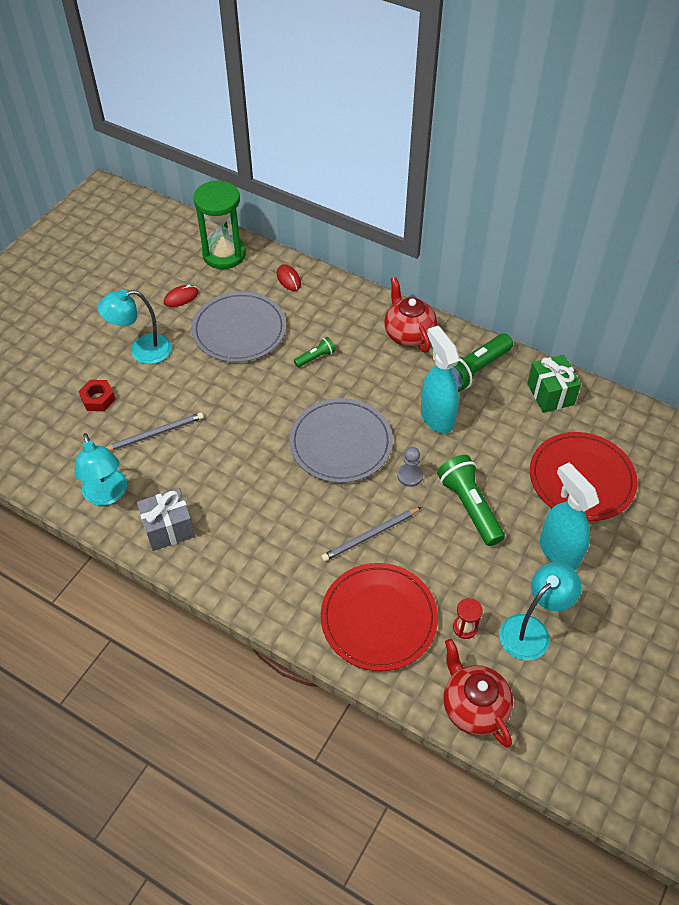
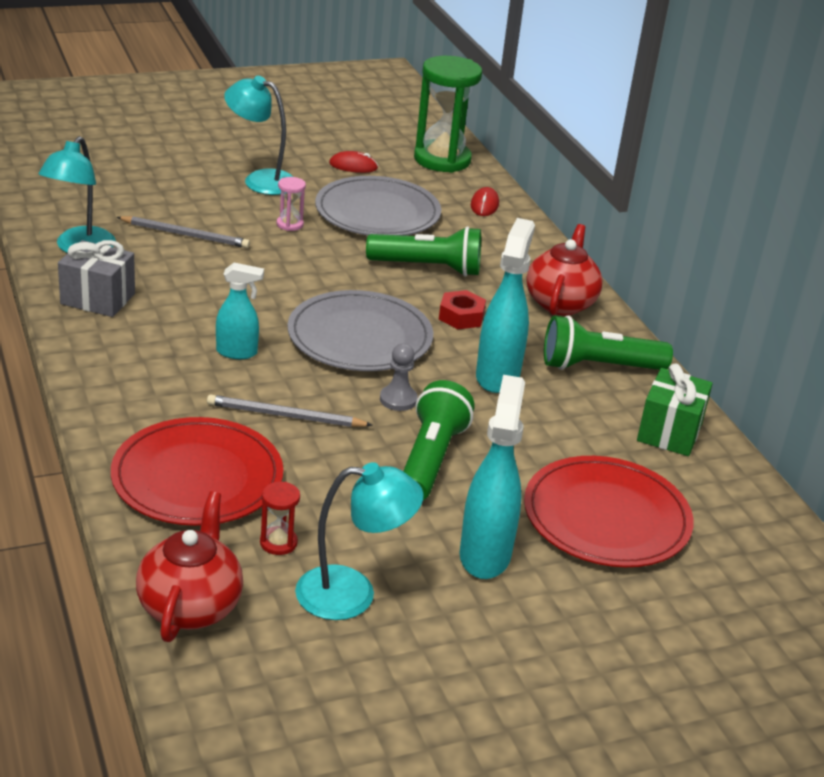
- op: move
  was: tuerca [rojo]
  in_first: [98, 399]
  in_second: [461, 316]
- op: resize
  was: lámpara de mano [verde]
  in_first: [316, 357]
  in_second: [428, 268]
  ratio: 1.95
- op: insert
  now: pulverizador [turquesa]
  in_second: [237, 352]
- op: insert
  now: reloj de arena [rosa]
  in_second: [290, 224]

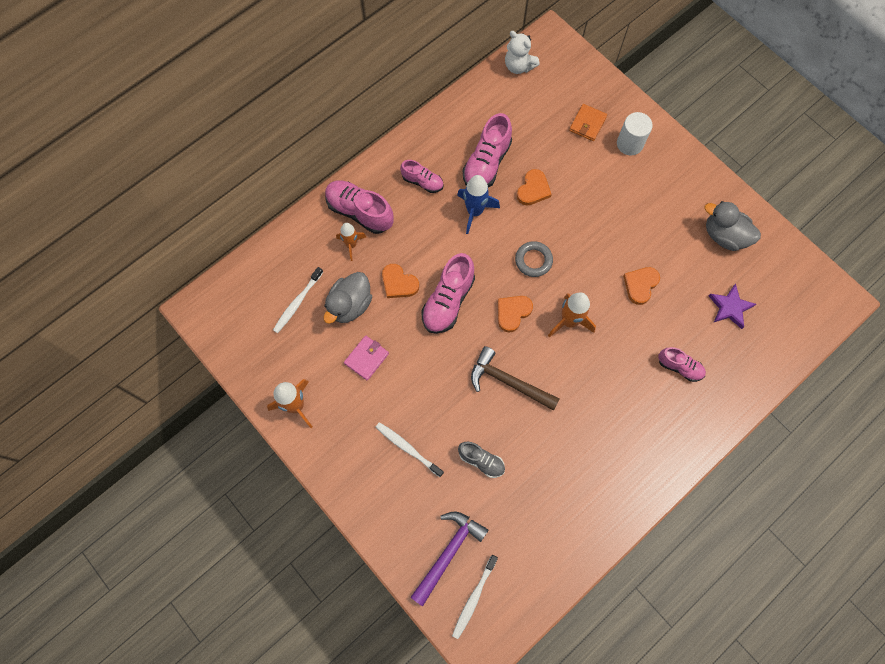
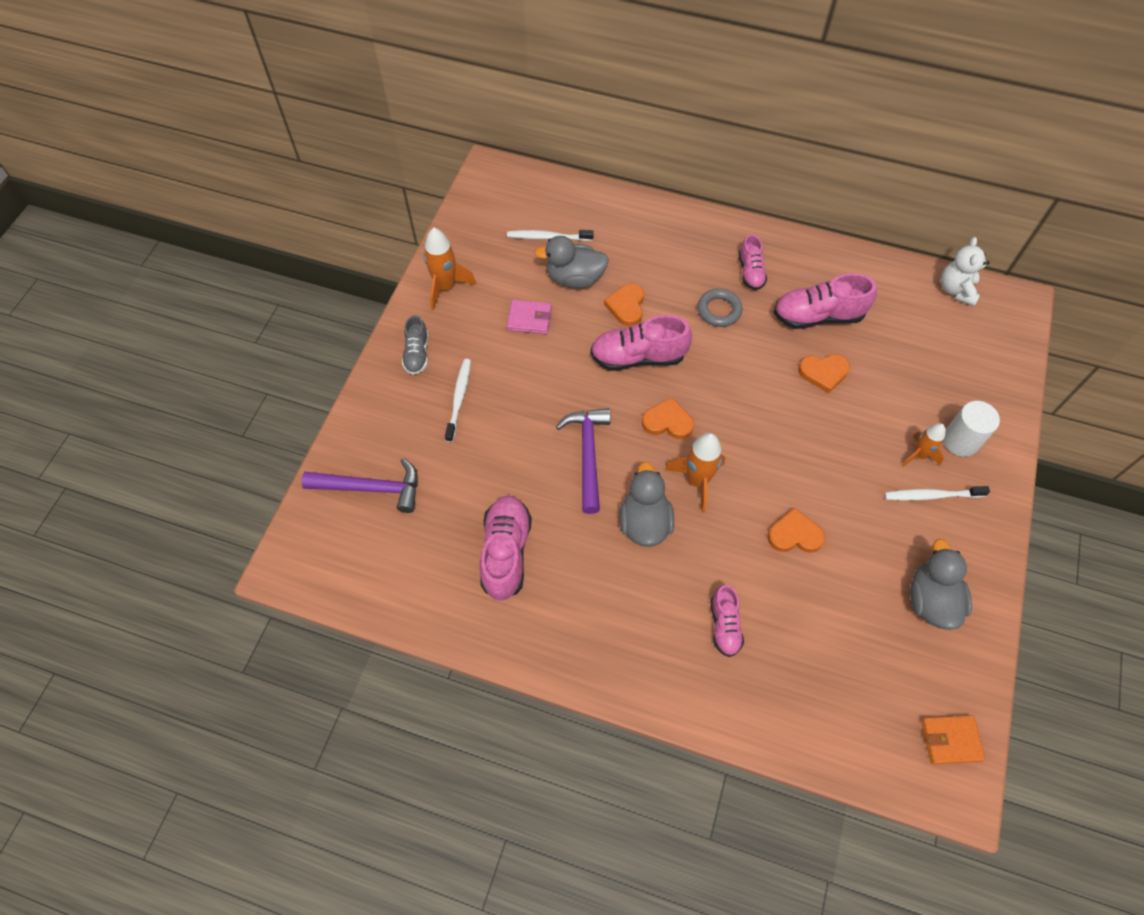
- op: move
  was: zapato [rosa]
  in_first: [359, 212]
  in_second: [506, 552]
- op: move
  was: cohete [naranja]
  in_first: [351, 245]
  in_second: [918, 455]
- op: move
  was: cepillo de dientes [blanco]
  in_first: [473, 598]
  in_second: [931, 495]
- op: delete
  was: cohete [azul]
  in_first: [474, 211]
- op: move
  was: zapato [gris]
  in_first: [481, 461]
  in_second: [417, 354]
- op: recolor
  was: martillo [marrón]
  now: martillo [morado]
  in_first: [508, 382]
  in_second: [588, 455]
- op: move
  was: anillo [gris]
  in_first: [533, 260]
  in_second: [719, 310]
- op: move
  was: cartera [naranja]
  in_first: [587, 124]
  in_second: [950, 740]
- op: delete
  was: estrella [morado]
  in_first: [730, 307]
- op: insert
  now: pato [gris]
  in_second: [644, 522]

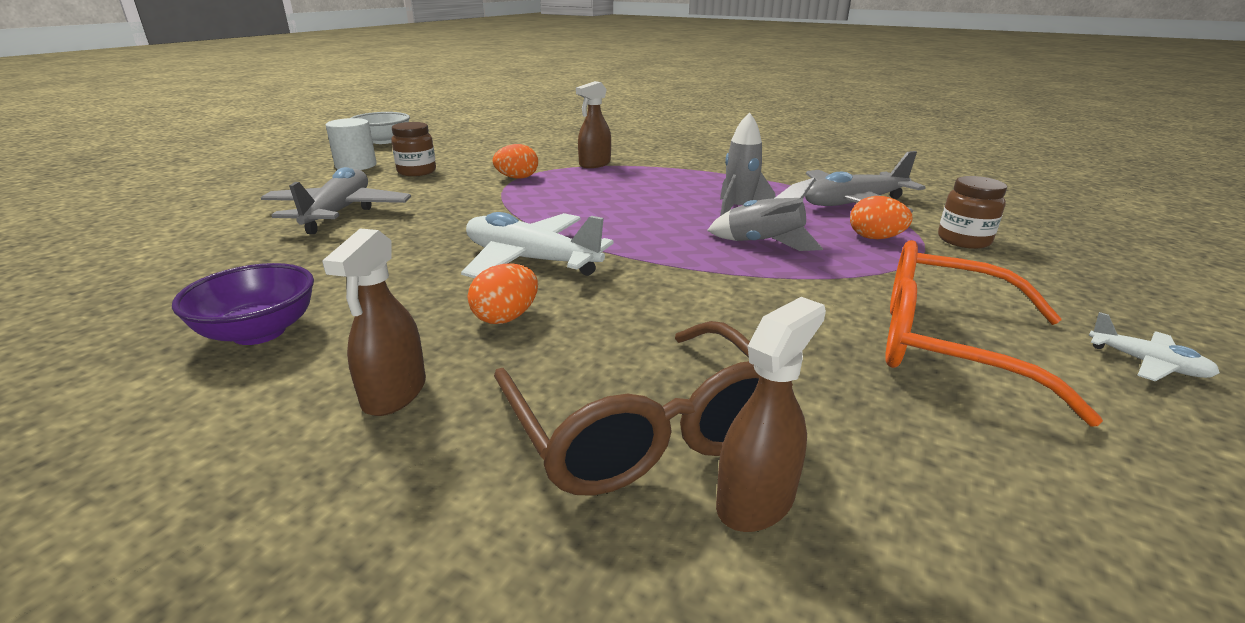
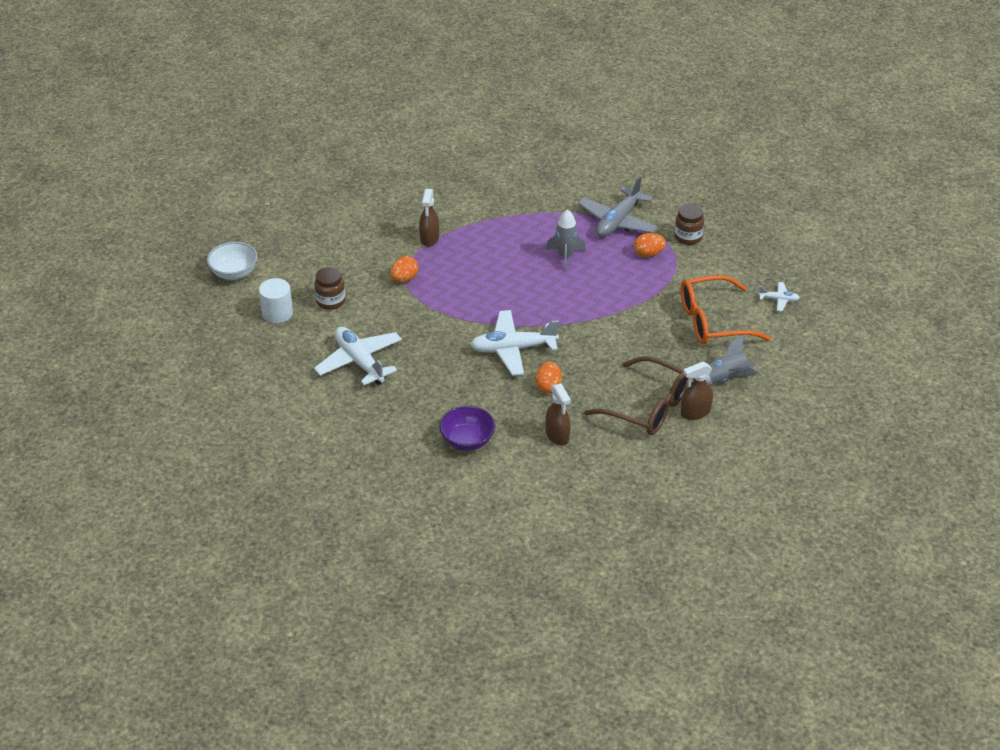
- op: recolor
  was: avión [gris]
  now: avión [blanco]
  in_first: [338, 213]
  in_second: [359, 362]
- op: move
  was: cohete [gris]
  in_first: [764, 244]
  in_second: [726, 379]
- op: rotate
  was: pulverizador [marrón]
  in_first: [756, 500]
  in_second: [695, 413]
  clockwise: -120

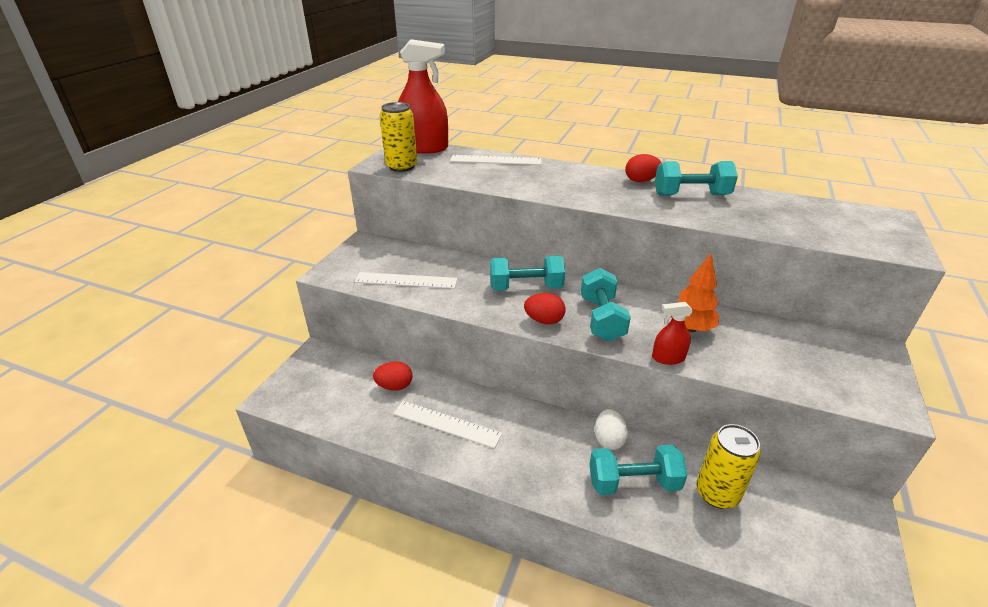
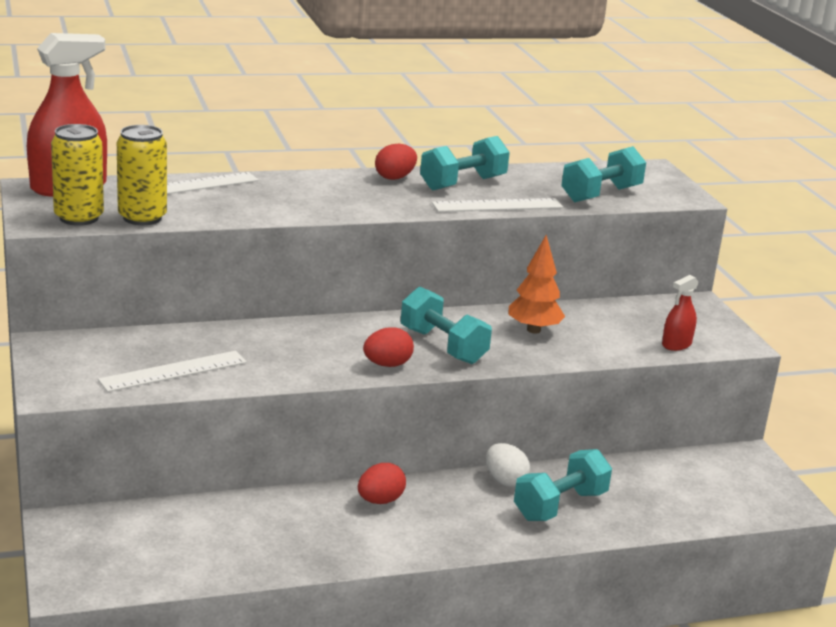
- op: move
  was: huevo [rojo]
  in_first: [394, 386]
  in_second: [380, 501]
- op: move
  was: regla [blanco]
  in_first: [446, 423]
  in_second: [497, 205]
- op: move
  was: mancuerna [turquesa]
  in_first: [526, 287]
  in_second: [601, 194]
- op: move
  was: pulverizador [rojo]
  in_first: [668, 358]
  in_second: [676, 344]
- op: move
  was: lata [amarillo]
  in_first: [717, 493]
  in_second: [142, 218]

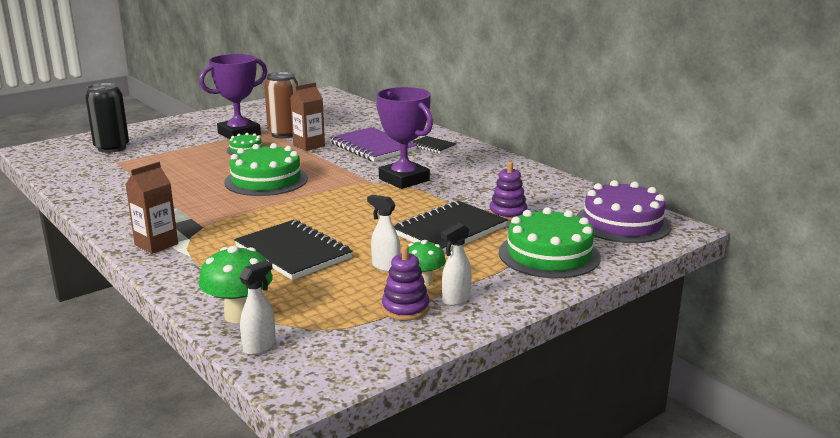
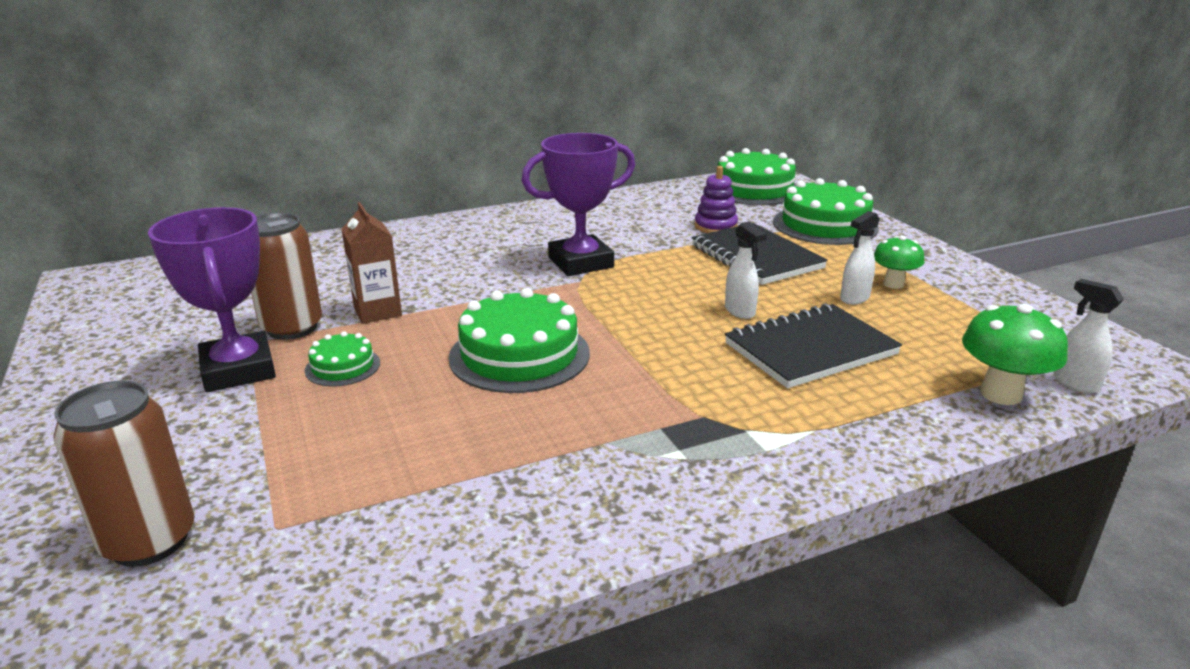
- op: recolor
  was: lata [negro]
  now: lata [marrón]
  in_first: [112, 148]
  in_second: [149, 541]
- op: delete
  was: cartón de leche [marrón]
  in_first: [156, 244]
- op: delete
  was: cuaderno [morado]
  in_first: [372, 147]
- op: delete
  was: juguete apilable [morado]
  in_first: [405, 308]
- op: delete
  was: cuaderno [negro]
  in_first: [432, 146]
- op: move
  was: pulverizador [blanco]
  in_first: [455, 300]
  in_second: [740, 312]
- op: recolor
  was: tarta [morado]
  now: tarta [verde]
  in_first: [622, 223]
  in_second: [754, 189]

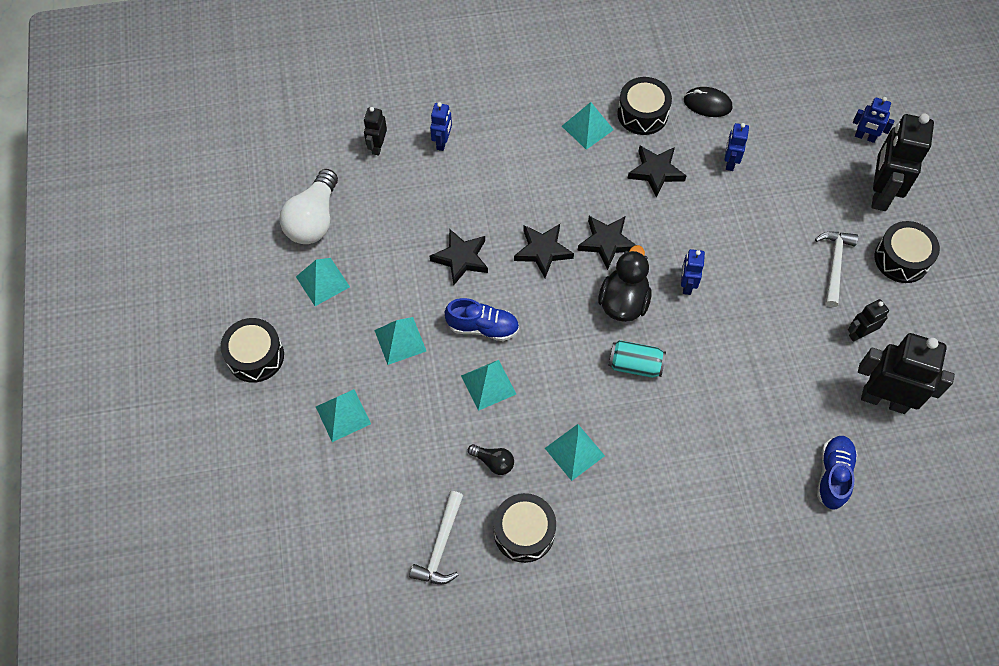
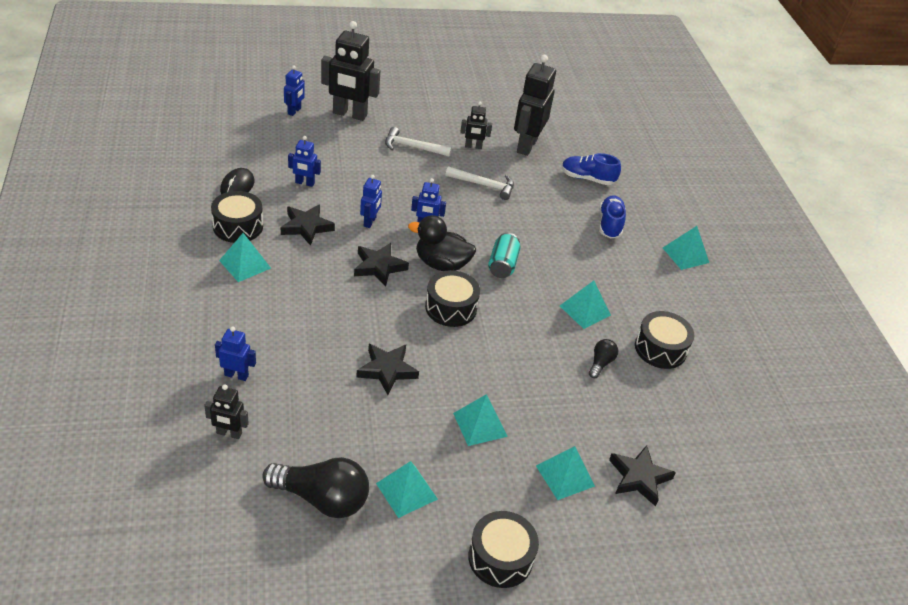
- op: recolor
  was: bombilla [blanco]
  now: bombilla [negro]
  in_first: [314, 219]
  in_second: [322, 498]
- op: move
  was: martillo [blanco]
  in_first: [440, 546]
  in_second: [484, 185]
- op: move
  was: zapato [azul]
  in_first: [483, 327]
  in_second: [609, 224]
- op: move
  was: pirámide [turquesa]
  in_first: [488, 384]
  in_second: [685, 255]
- op: move
  was: estrella [negro]
  in_first: [543, 251]
  in_second: [639, 477]
- op: rotate
  was: robot [negro]
  in_first: [859, 334]
  in_second: [473, 146]
  clockwise: -60
- op: move
  was: tambor [negro]
  in_first: [901, 259]
  in_second: [451, 308]
- op: insert
  now: robot [azul]
  in_second: [370, 222]

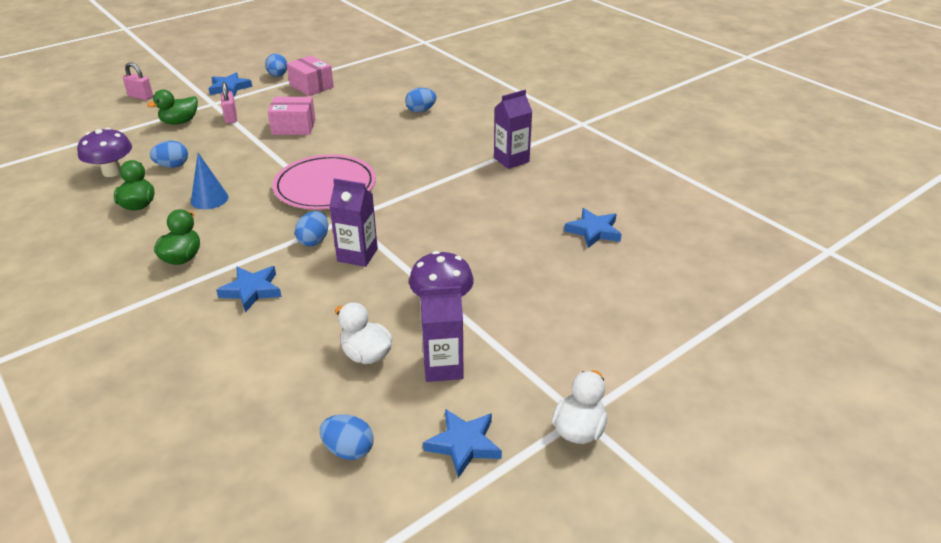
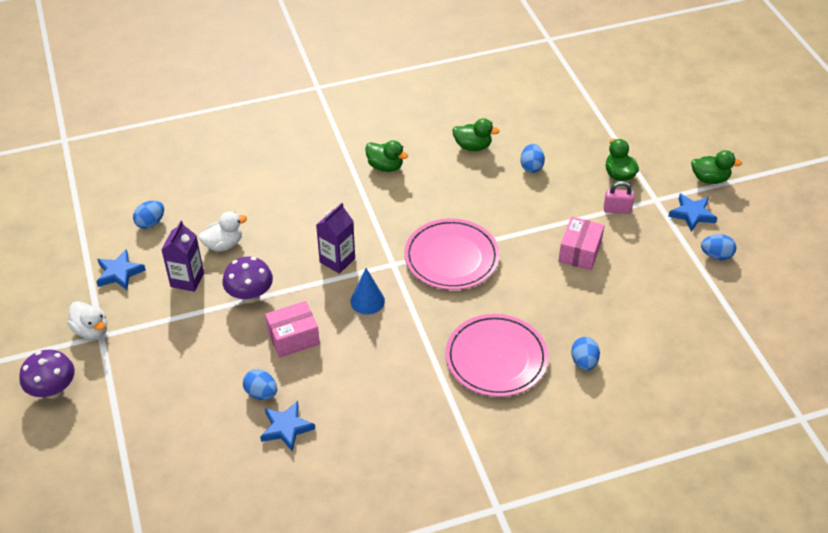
- op: move
  was: seta [morado]
  in_first: [112, 172]
  in_second: [53, 390]
- op: delete
  was: candado [rosa]
  in_first: [141, 97]
- op: move
  was: cono [azul]
  in_first: [209, 199]
  in_second: [367, 301]
- op: delete
  was: estrella [azul]
  in_first: [252, 290]
- op: move
  was: caja [rosa]
  in_first: [311, 86]
  in_second: [293, 338]
- op: move
  was: huevo [azul]
  in_first: [314, 241]
  in_second: [261, 393]
- op: delete
  was: cartón de leche [morado]
  in_first: [511, 160]
- op: insert
  now: plato [rosa]
  in_second: [496, 358]
- op: insert
  now: pato [verde]
  in_second: [710, 179]

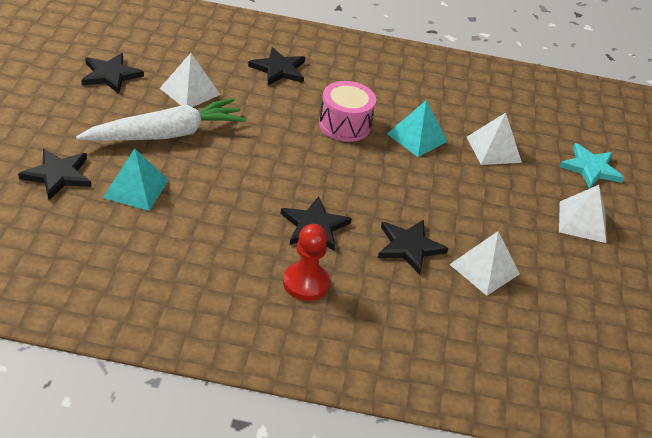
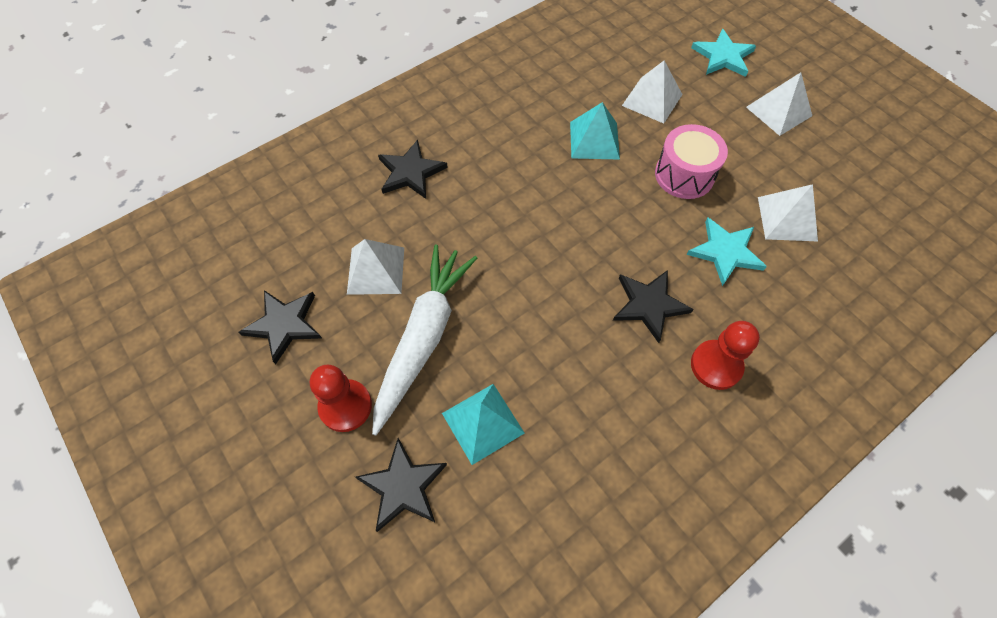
- op: move
  was: tambor [rosa]
  in_first: [344, 125]
  in_second: [684, 175]
- op: recolor
  was: estrella [negro]
  now: estrella [turquesa]
  in_first: [409, 247]
  in_second: [725, 252]
- op: insert
  now: peón [rojo]
  in_second: [345, 406]

